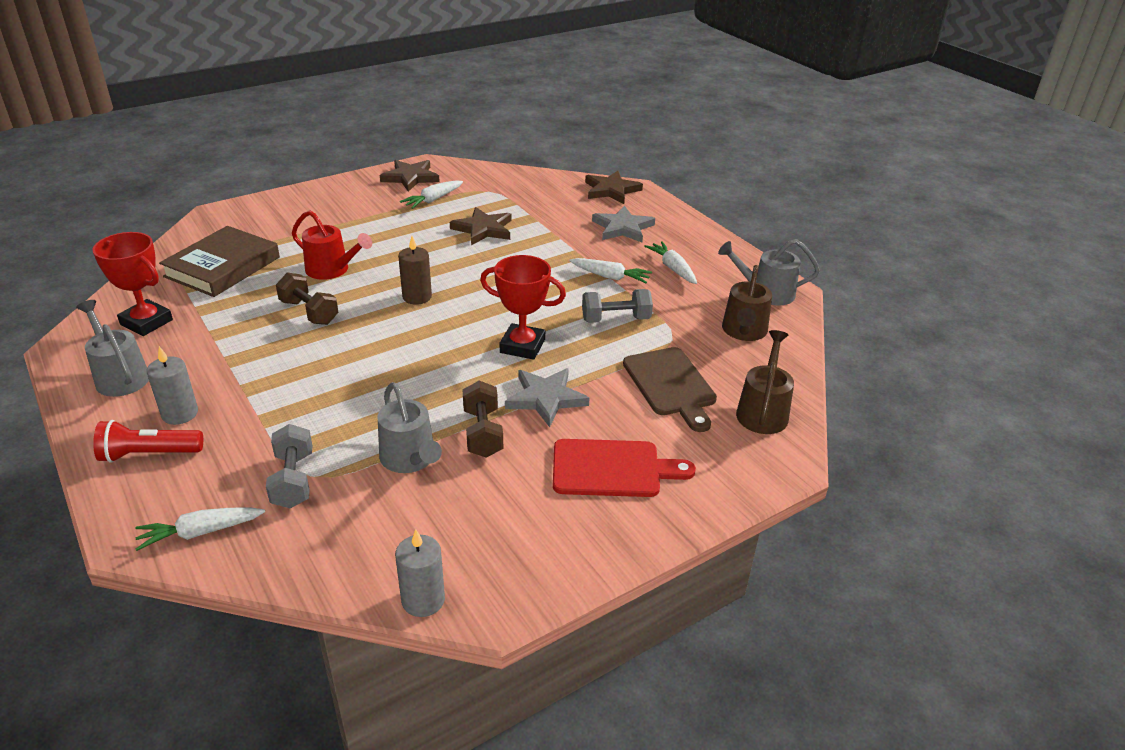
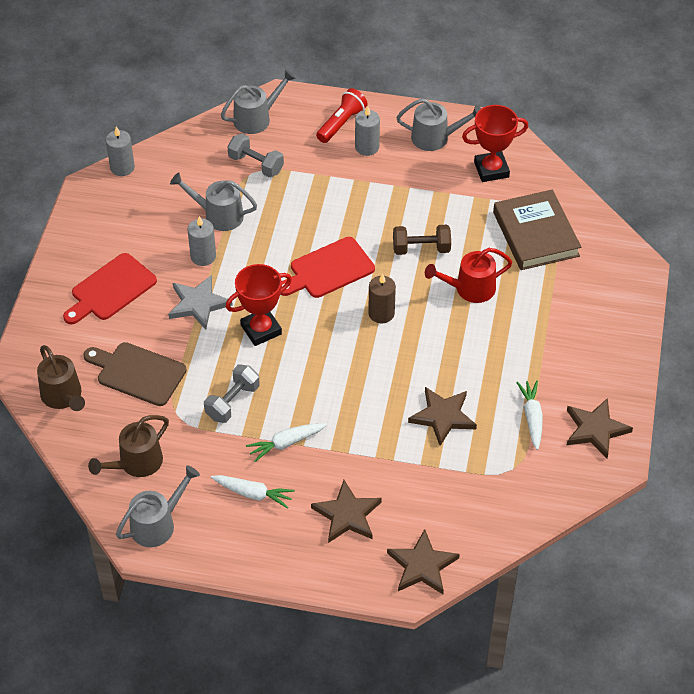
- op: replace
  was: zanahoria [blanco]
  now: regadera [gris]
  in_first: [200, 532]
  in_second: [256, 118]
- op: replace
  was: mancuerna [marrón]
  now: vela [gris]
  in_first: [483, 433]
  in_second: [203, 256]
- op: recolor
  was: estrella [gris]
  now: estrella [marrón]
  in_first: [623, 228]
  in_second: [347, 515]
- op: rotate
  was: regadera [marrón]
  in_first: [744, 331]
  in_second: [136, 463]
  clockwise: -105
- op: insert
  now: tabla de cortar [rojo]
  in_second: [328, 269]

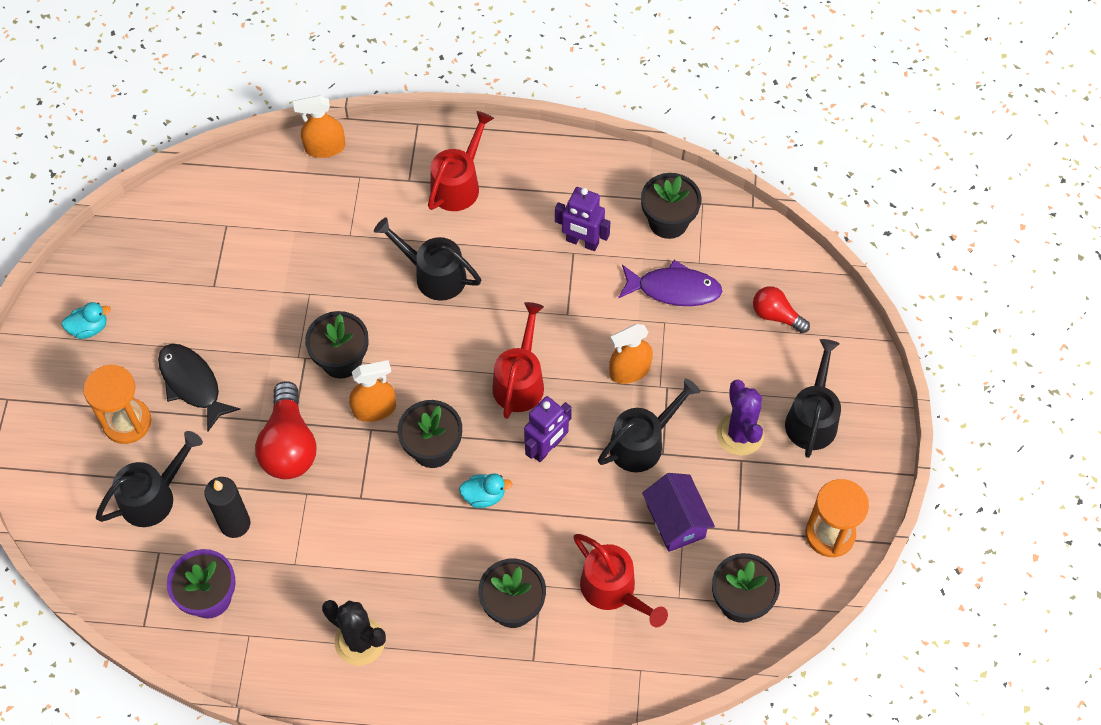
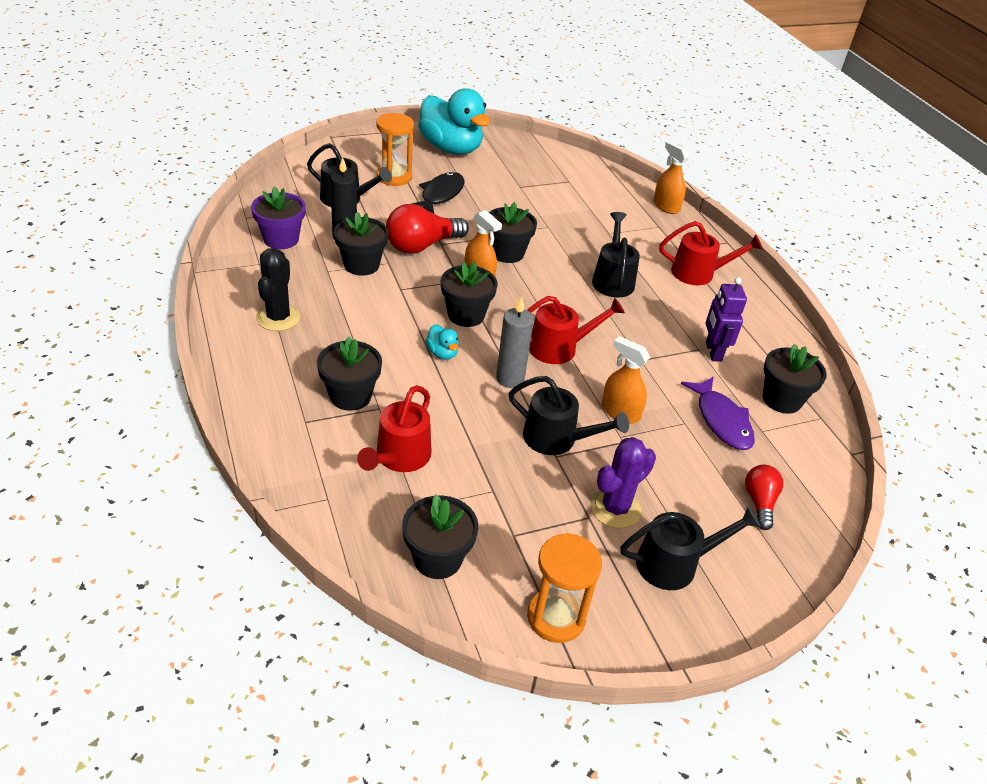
- op: resize
  was: pato [turquesa]
  in_first: [89, 328]
  in_second: [451, 148]
  ratio: 2.48
- op: replace
  was: robot [morado]
  now: vela [gris]
  in_first: [546, 448]
  in_second: [510, 379]
- op: delete
  was: casa [morado]
  in_first: [676, 521]
- op: insert
  now: maceta [negro]
  in_second: [361, 265]

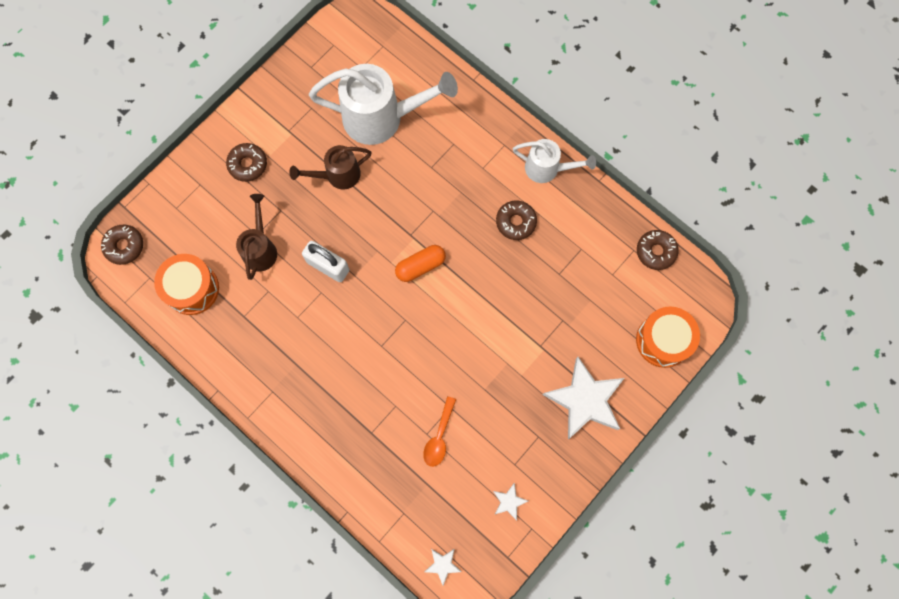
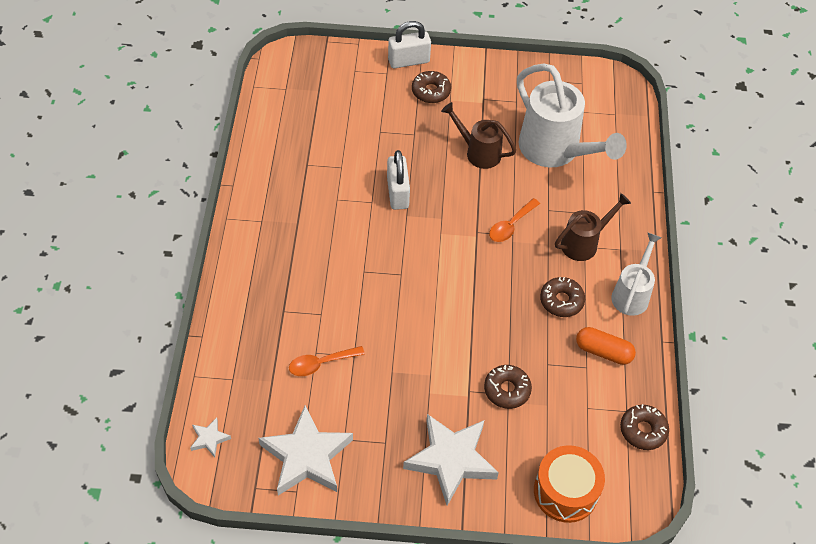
- op: move
  was: rosquilla [marrón]
  in_first: [124, 246]
  in_second: [507, 390]
- op: delete
  was: tambor [naranja]
  in_first: [192, 288]
- op: move
  was: regadera [marrón]
  in_first: [261, 249]
  in_second: [584, 243]
- op: move
  was: cápsula [naranja]
  in_first: [420, 266]
  in_second: [603, 351]
- op: resize
  was: estrella [blanco]
  in_first: [509, 501]
  in_second: [307, 456]
  ratio: 2.27
- op: rotate
  was: regadera [blanco]
  in_first: [547, 169]
  in_second: [632, 294]
  clockwise: -135
- op: insert
  now: candado [blanco]
  in_second: [408, 61]
- op: insert
  now: cuchara [naranja]
  in_second: [510, 226]

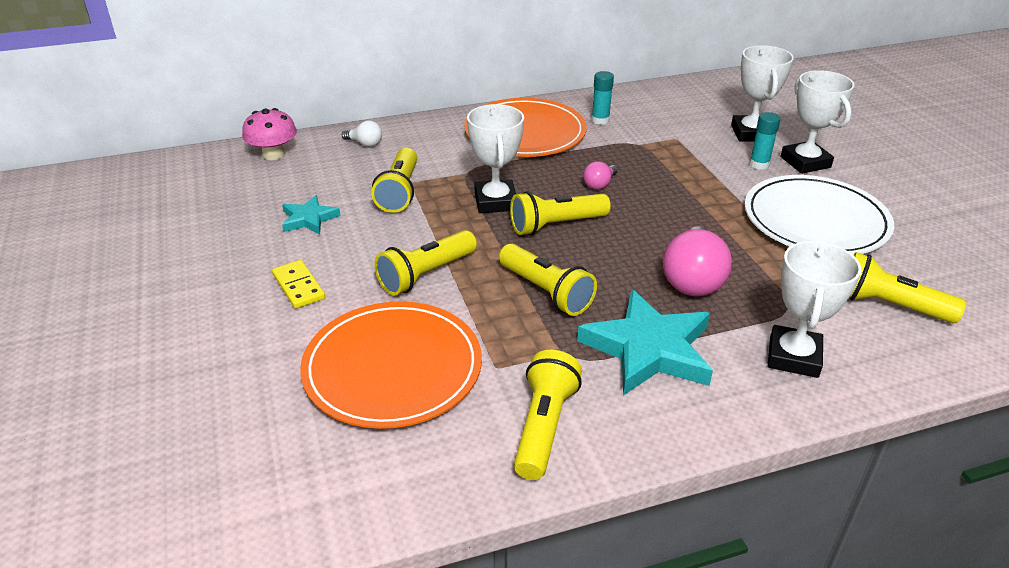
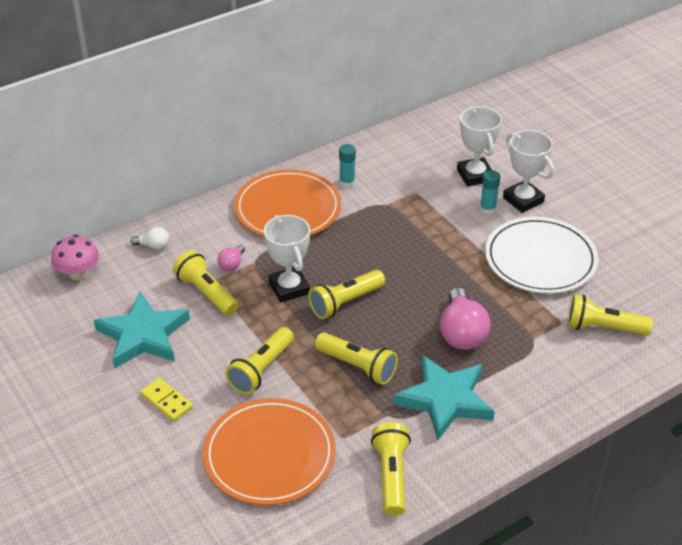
- op: resize
  was: estrella [turquesa]
  in_first: [309, 219]
  in_second: [143, 335]
  ratio: 1.91
- op: rotate
  was: lámpara de mano [amarillo]
  in_first: [399, 192]
  in_second: [206, 293]
  clockwise: 150
- op: move
  was: bombilla [rosa]
  in_first: [599, 184]
  in_second: [232, 264]
- op: delete
  was: trofeo [blanco]
  in_first: [793, 357]

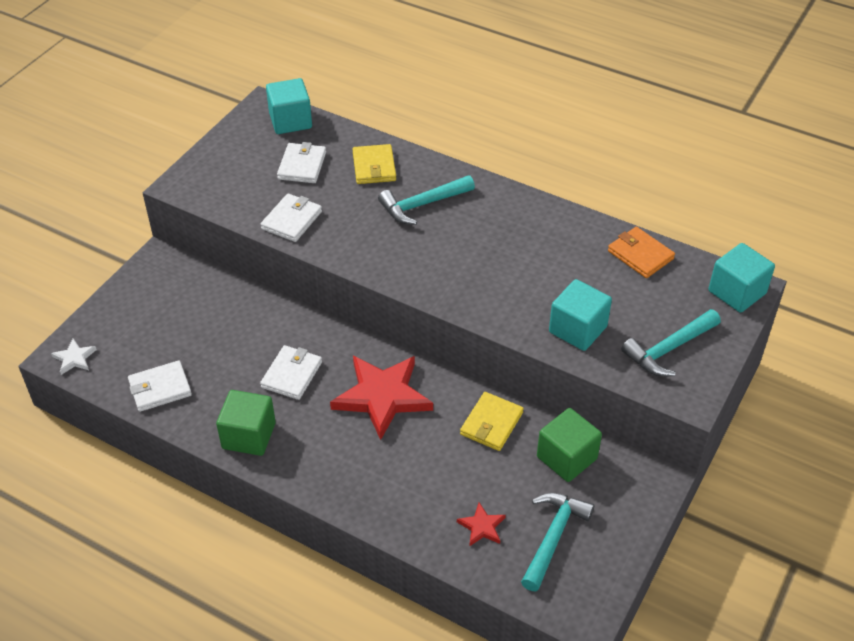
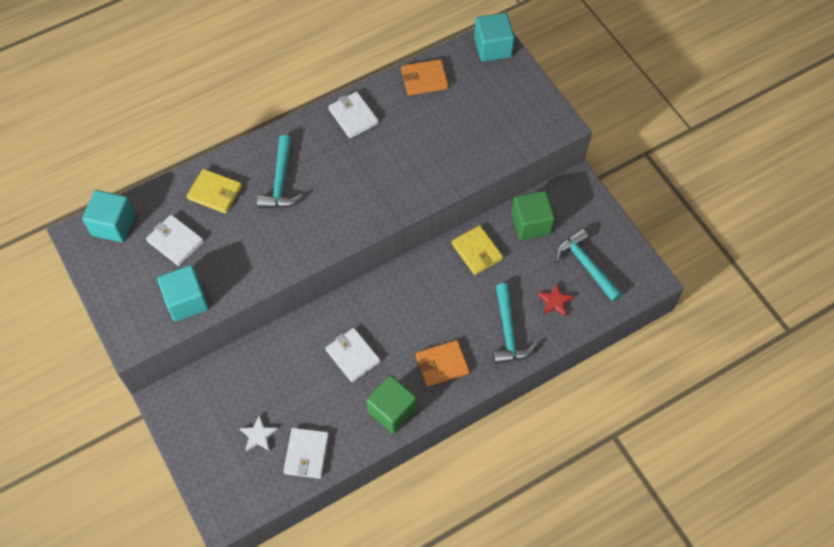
- op: move
  was: estrella [blanco]
  in_first: [74, 358]
  in_second: [258, 435]
- op: move
  was: cartera [blanco]
  in_first: [291, 220]
  in_second: [353, 116]
- op: delete
  was: estrella [rojo]
  in_first: [382, 396]
- op: move
  was: cubo [turquesa]
  in_first: [577, 329]
  in_second: [186, 301]
- op: move
  was: martillo [turquesa]
  in_first: [668, 349]
  in_second: [508, 332]
- op: insert
  now: cartera [naranja]
  in_second: [442, 364]

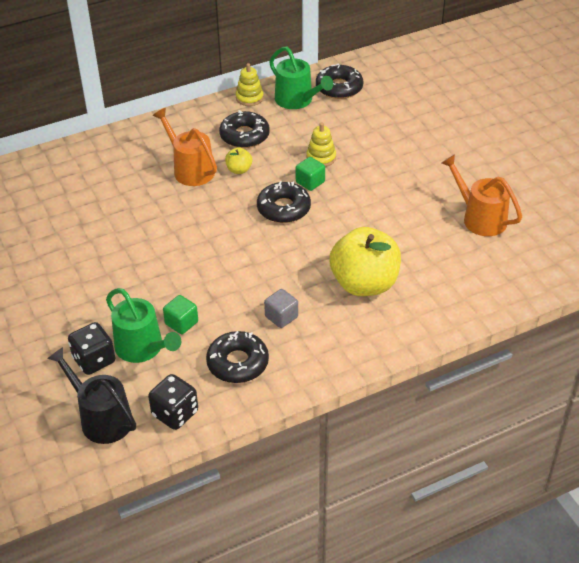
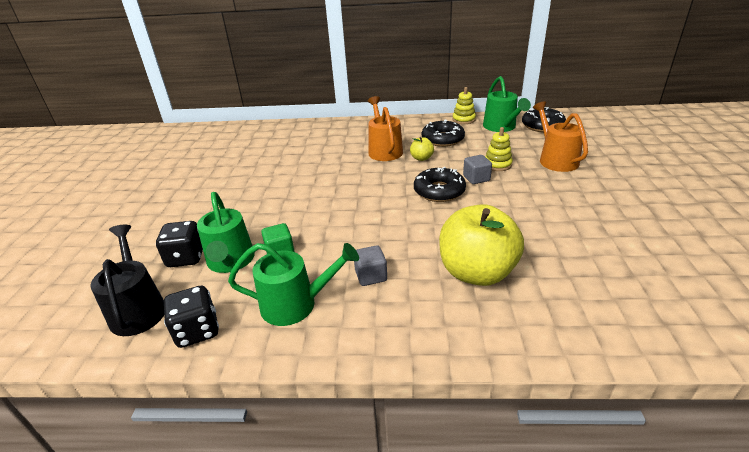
- op: replace
  was: rosquilla [negro]
  now: regadera [verde]
  in_first: [237, 363]
  in_second: [295, 304]
- op: recolor
  was: cubo [verde]
  now: cubo [gris]
  in_first: [310, 182]
  in_second: [476, 178]
- op: move
  was: regadera [naranja]
  in_first: [480, 218]
  in_second: [555, 160]

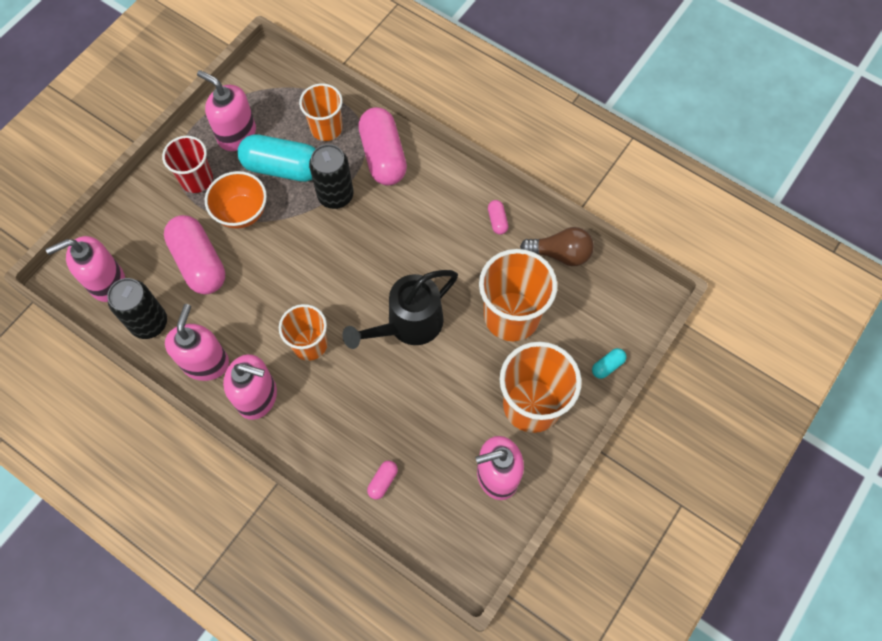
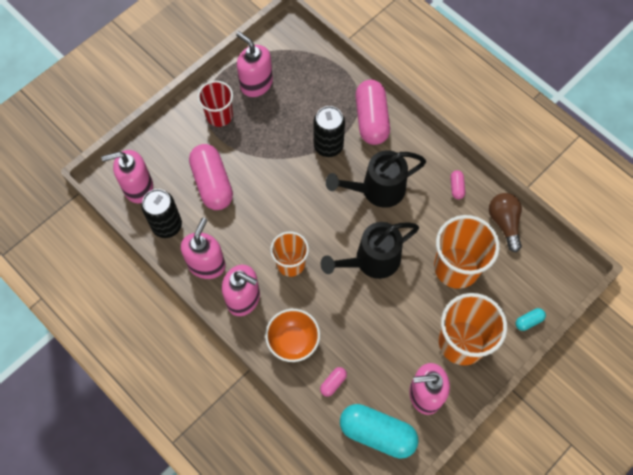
- op: move
  was: cuenco [naranja]
  in_first: [242, 213]
  in_second: [293, 341]
- op: move
  was: cápsula [turquesa]
  in_first: [283, 168]
  in_second: [377, 433]
- op: delete
  was: vaso [naranja]
  in_first: [326, 128]
- op: rotate
  was: bombilla [marrón]
  in_first: [560, 254]
  in_second: [504, 223]
  clockwise: -120
- op: insert
  now: regadera [negro]
  in_second: [376, 190]

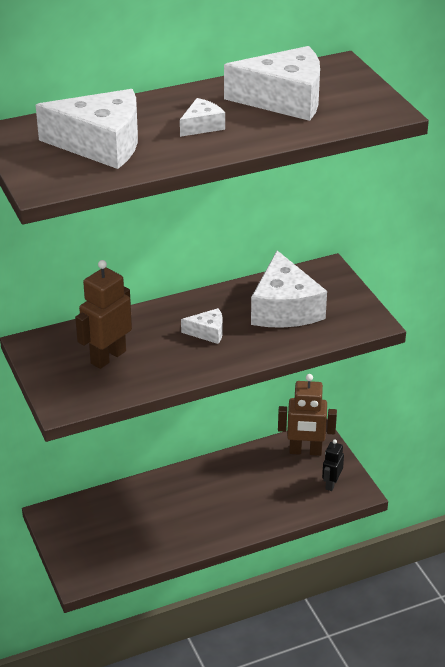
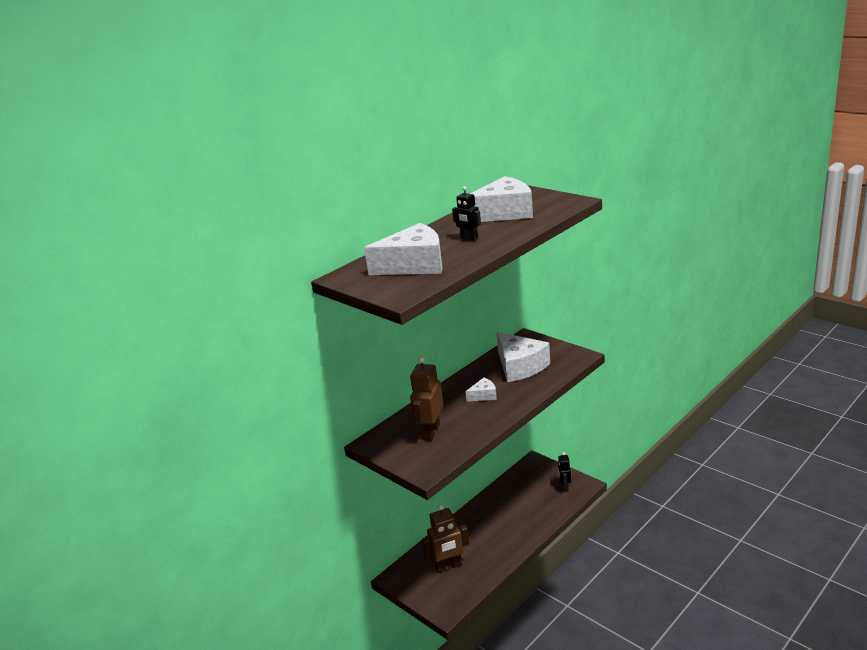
- op: replace
  was: queso [blanco]
  now: robot [negro]
  in_first: [202, 126]
  in_second: [469, 238]
- op: move
  was: robot [marrón]
  in_first: [305, 451]
  in_second: [448, 566]

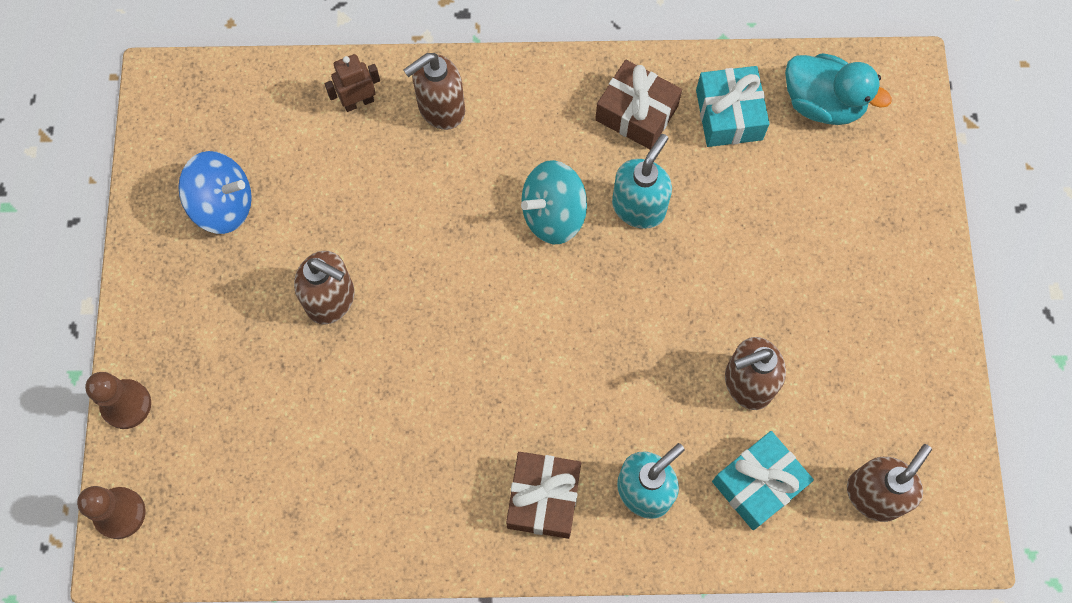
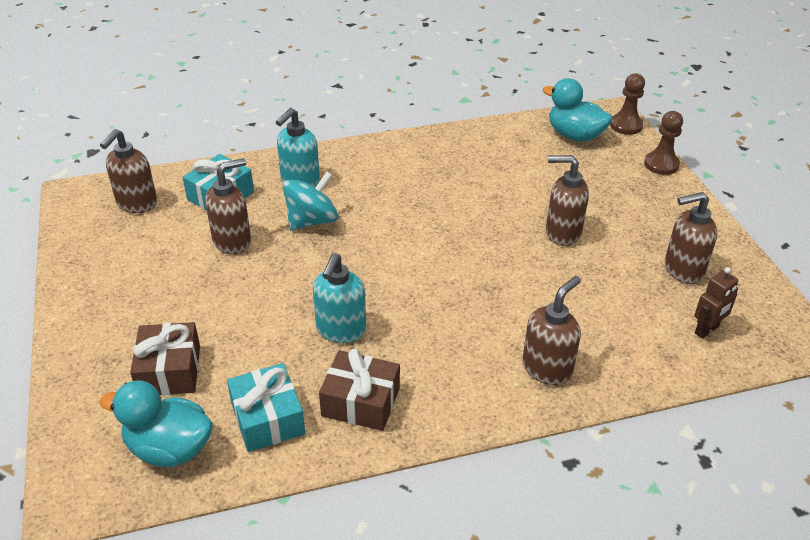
- op: replace
  was: peonza [azul]
  now: dispensador de jabón [marrón]
  in_first: [223, 205]
  in_second: [682, 270]
- op: move
  was: robot [marrón]
  in_first: [358, 102]
  in_second: [707, 330]
- op: move
  was: regalo [marrón]
  in_first: [543, 498]
  in_second: [170, 370]
- op: move
  was: peonza [turquesa]
  in_first: [553, 214]
  in_second: [312, 221]
- op: insert
  now: pato [turquesa]
  in_second: [574, 135]

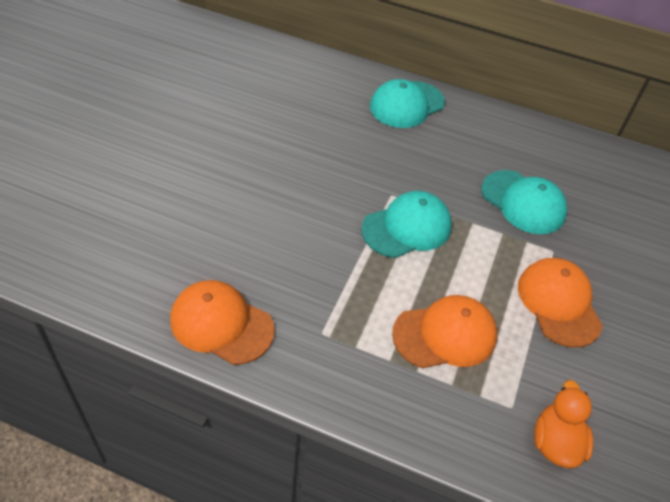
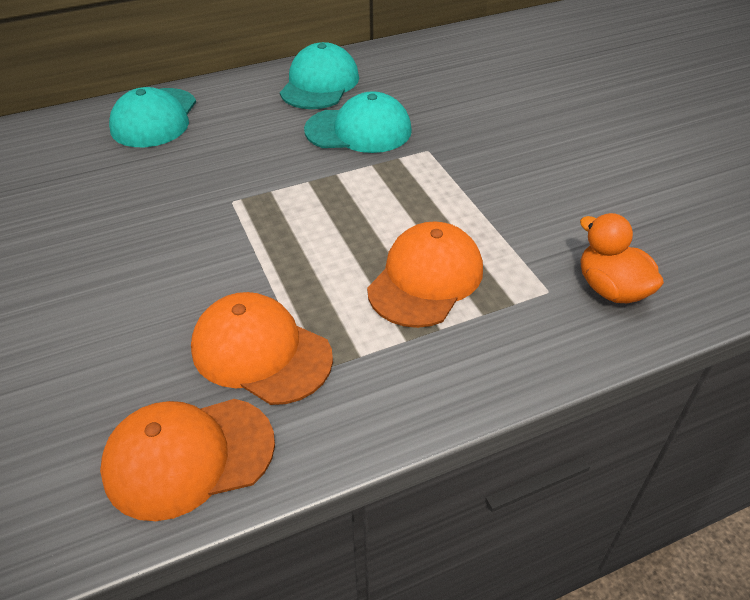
- op: move
  was: gorra [turquesa]
  in_first: [407, 228]
  in_second: [320, 84]
- op: move
  was: gorra [naranja]
  in_first: [559, 303]
  in_second: [261, 352]

